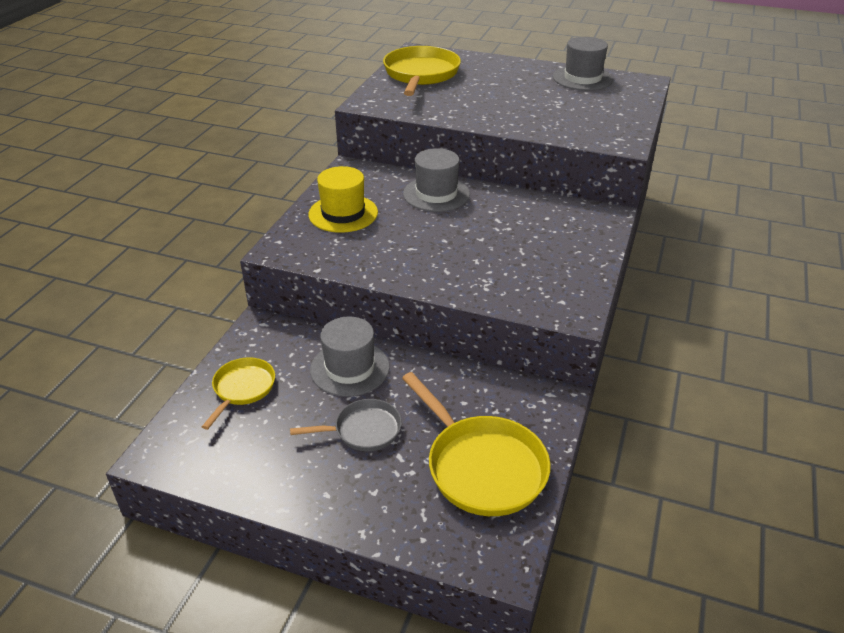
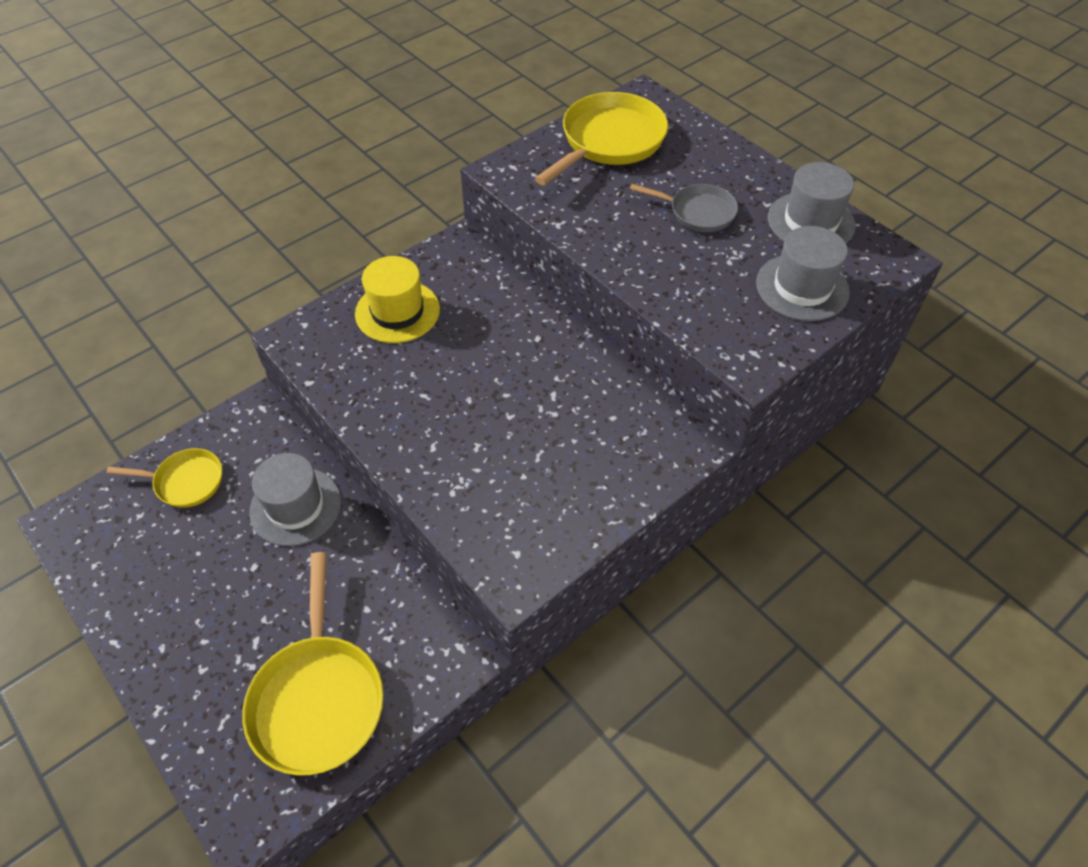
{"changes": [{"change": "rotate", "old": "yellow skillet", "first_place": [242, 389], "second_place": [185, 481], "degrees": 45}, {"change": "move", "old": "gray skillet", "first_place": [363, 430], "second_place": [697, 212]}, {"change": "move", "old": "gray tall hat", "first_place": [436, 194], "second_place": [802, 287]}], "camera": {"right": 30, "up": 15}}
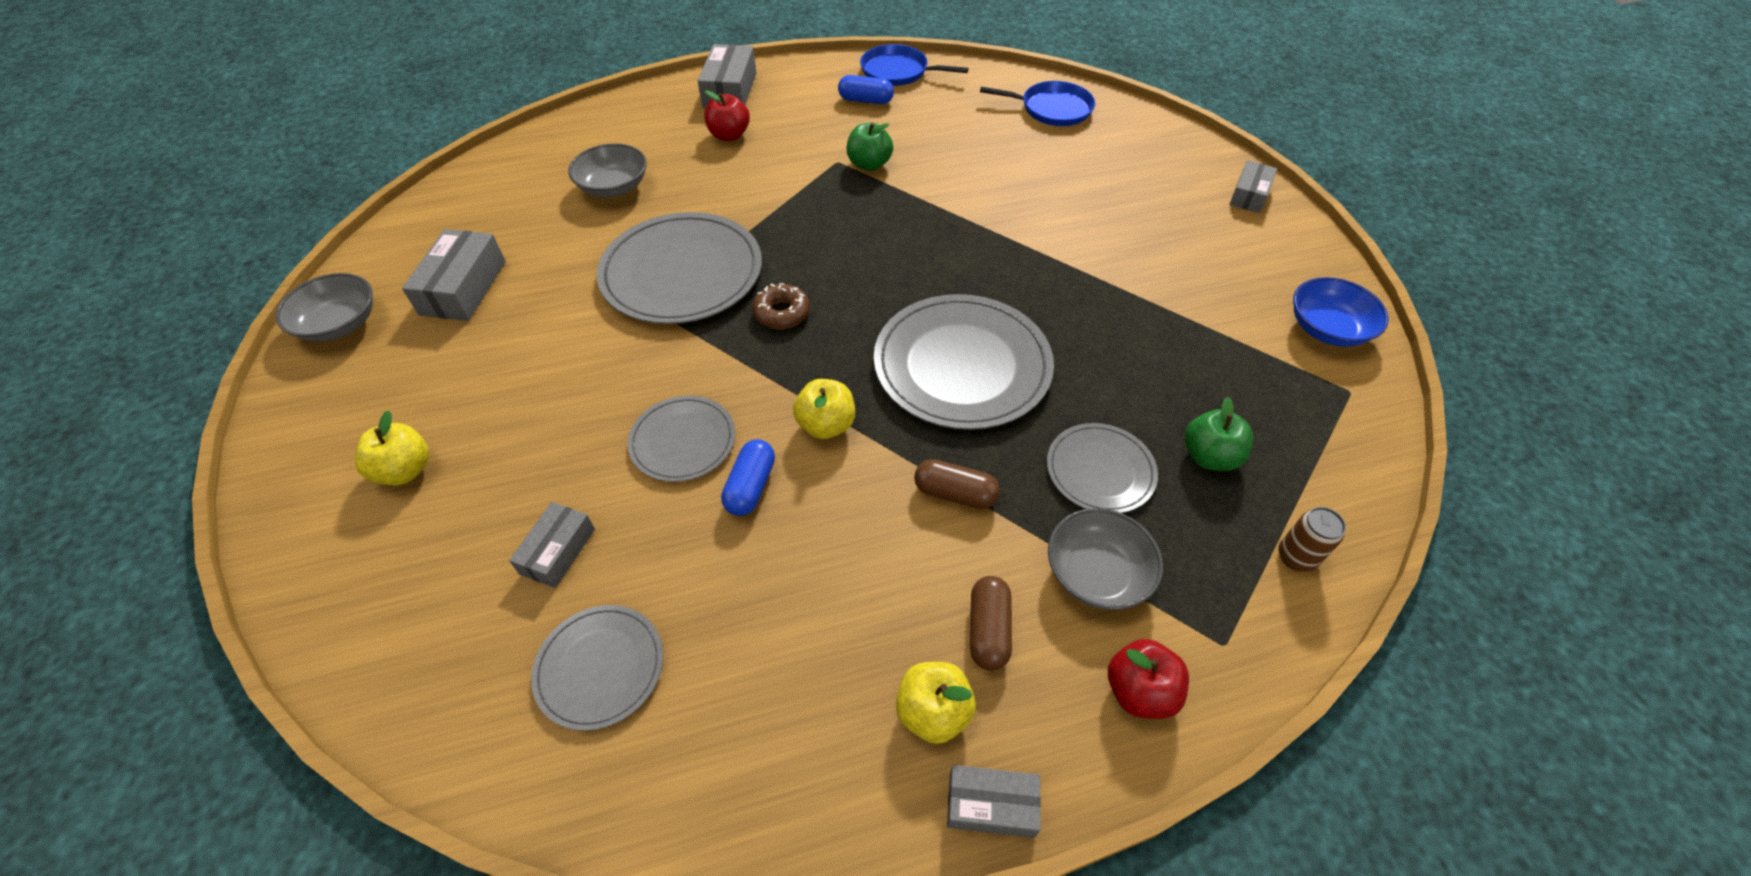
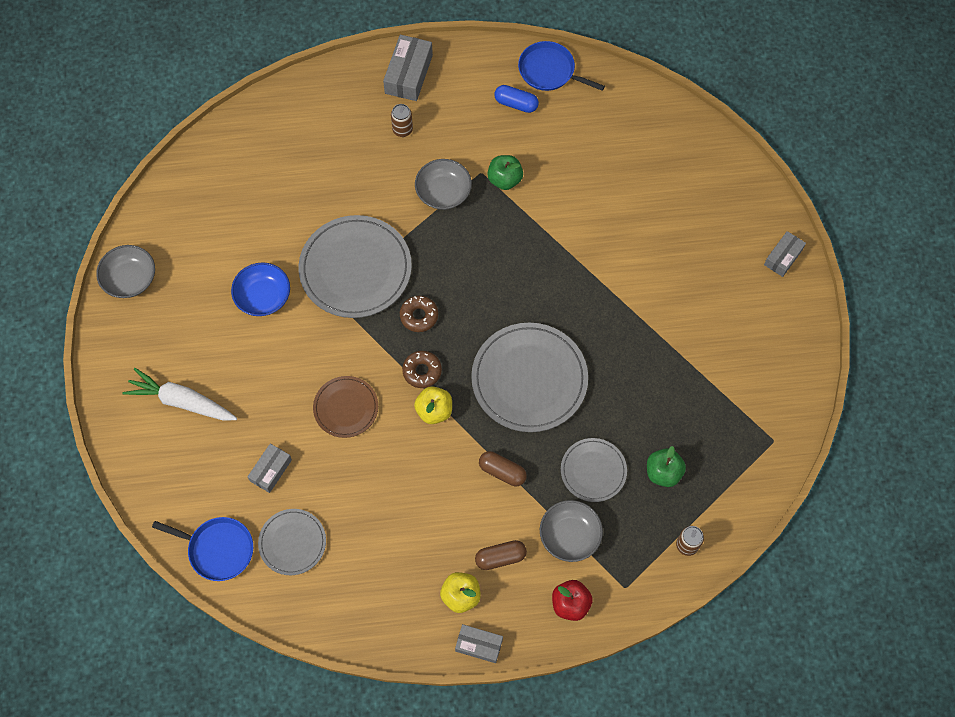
{"changes": [{"change": "replace", "old": "yellow apple", "new": "snow-white toy carrot", "first_place": [405, 470], "second_place": [182, 401]}, {"change": "delete", "old": "gray box", "first_place": [463, 288]}, {"change": "move", "old": "gray bowl", "first_place": [614, 187], "second_place": [443, 192]}, {"change": "recolor", "old": "gray plate", "new": "russet plate", "first_place": [683, 441], "second_place": [346, 408]}, {"change": "replace", "old": "red apple", "new": "russet tin", "first_place": [729, 135], "second_place": [402, 130]}, {"change": "delete", "old": "blue pill shape", "first_place": [750, 486]}, {"change": "rotate", "old": "russet pill shape", "first_place": [988, 630], "second_place": [500, 557], "degrees": 60}, {"change": "move", "old": "blue skillet", "first_place": [1052, 109], "second_place": [218, 549]}, {"change": "move", "old": "blue bowl", "first_place": [1327, 329], "second_place": [263, 297]}, {"change": "insert", "new": "russet donut", "second_place": [422, 371]}], "camera": {"right": 10, "up": 15}}
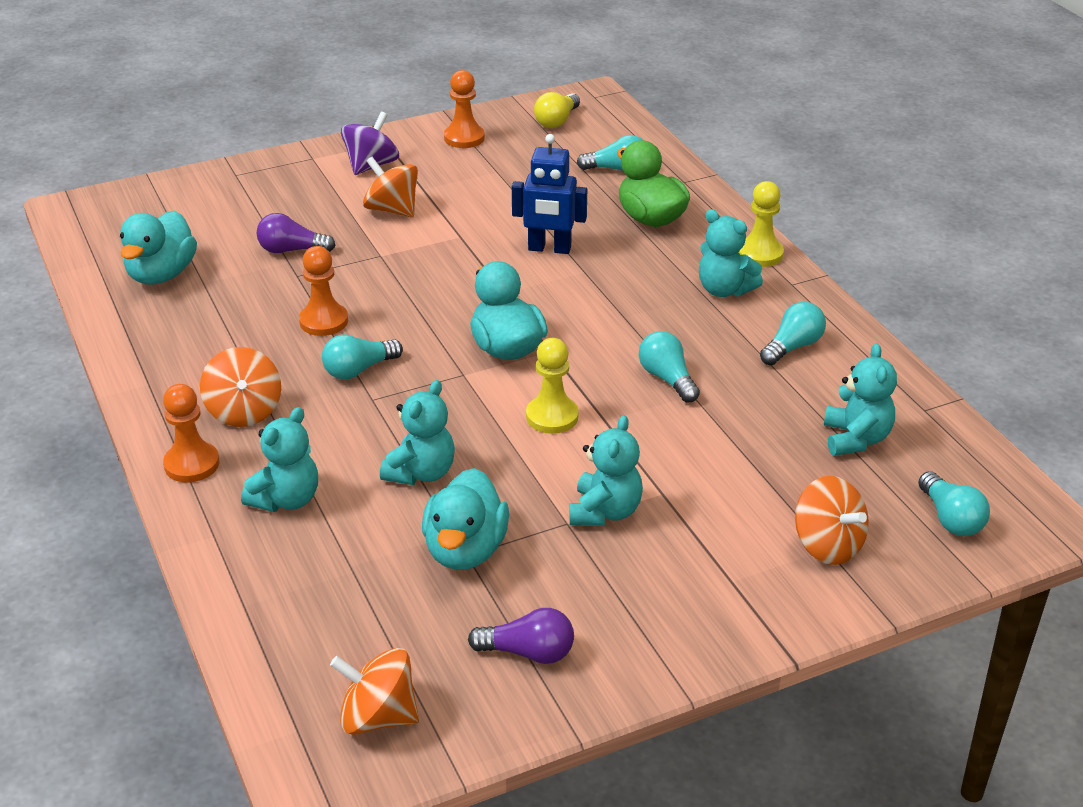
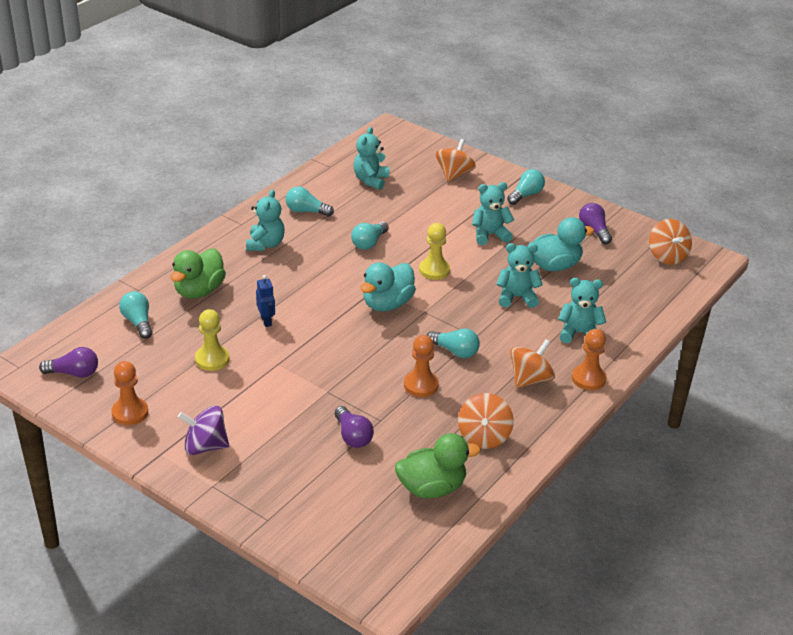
{"changes": [{"change": "recolor", "old": "aqua toy duck", "new": "leaf-green toy duck", "first_place": [161, 274], "second_place": [432, 488]}, {"change": "move", "old": "orange-coloured spinning top", "first_place": [392, 210], "second_place": [484, 436]}, {"change": "resize", "old": "blue toy robot", "first_place": [549, 249], "second_place": [266, 321], "factor": 0.61}, {"change": "recolor", "old": "yellow bulb", "new": "purple bulb", "first_place": [557, 121], "second_place": [74, 373]}, {"change": "move", "old": "yellow game pawn", "first_place": [760, 254], "second_place": [212, 359]}, {"change": "rotate", "old": "aqua teddy bear", "first_place": [856, 439], "second_place": [371, 180], "degrees": -45}, {"change": "move", "old": "aqua bulb", "first_place": [950, 519], "second_place": [526, 195]}], "camera": {"right": -120, "up": 0}}
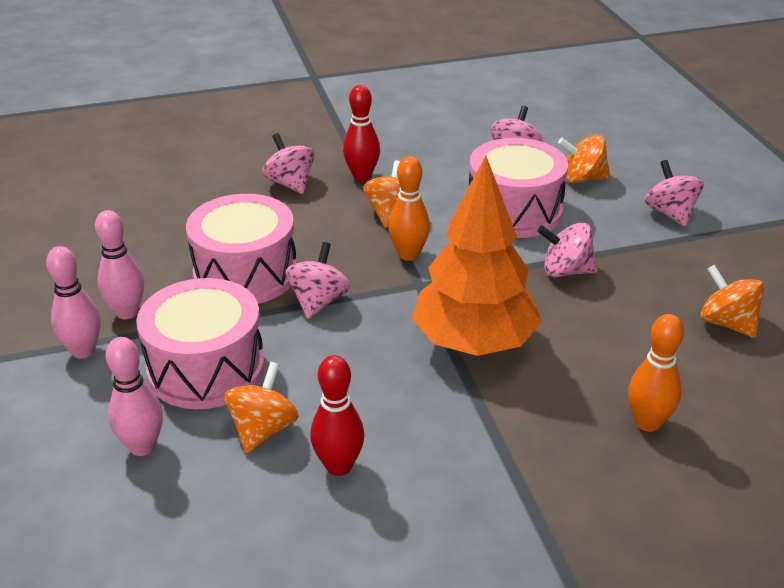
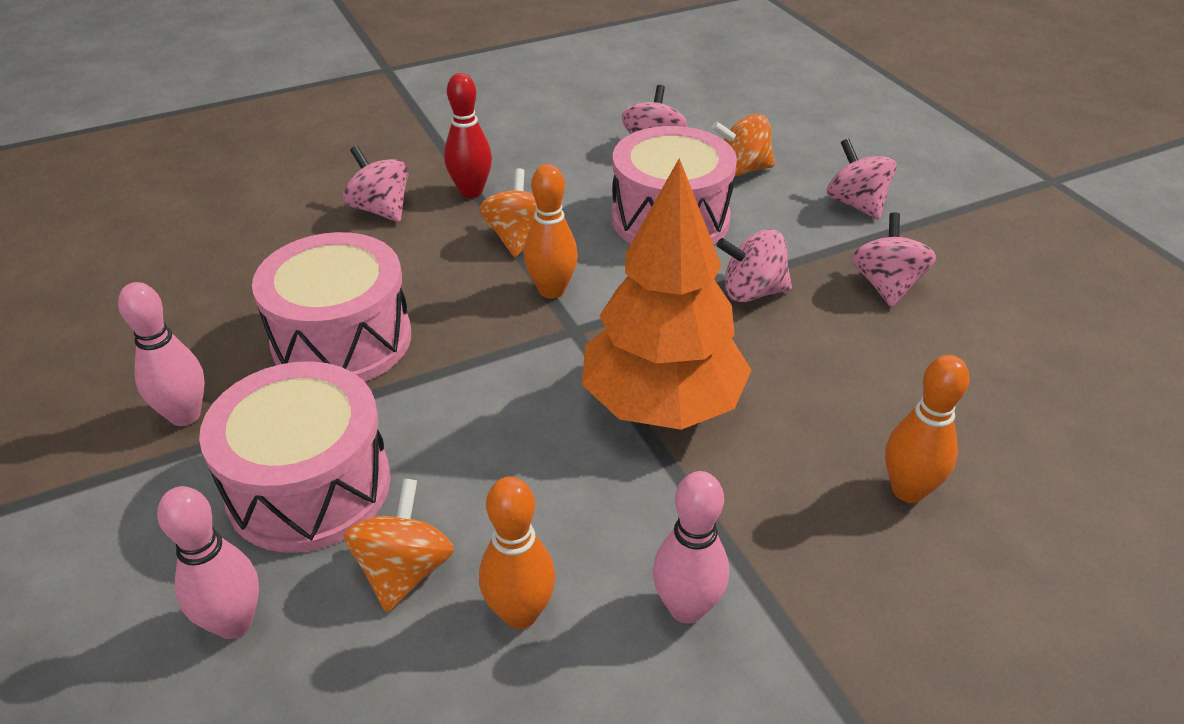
{"changes": [{"change": "move", "old": "pink tenpin", "first_place": [83, 351], "second_place": [686, 608]}, {"change": "move", "old": "pink spinning top", "first_place": [318, 301], "second_place": [886, 286]}, {"change": "recolor", "old": "red tenpin", "new": "orange-coloured tenpin", "first_place": [339, 466], "second_place": [520, 613]}, {"change": "delete", "old": "orange-coloured spinning top", "first_place": [727, 323]}], "camera": {"right": -10, "up": 5}}
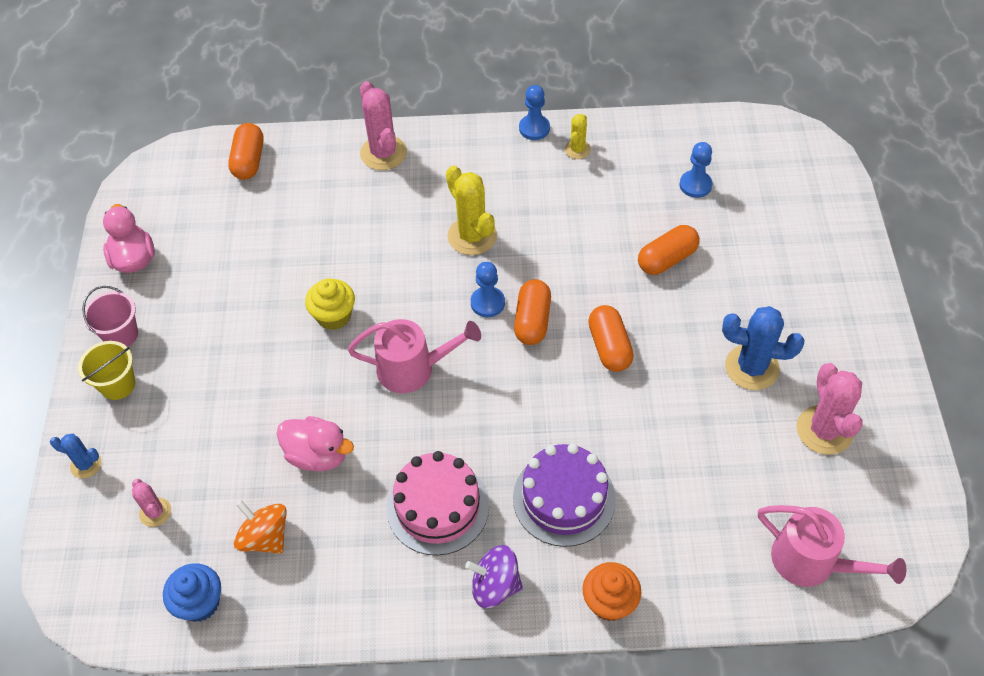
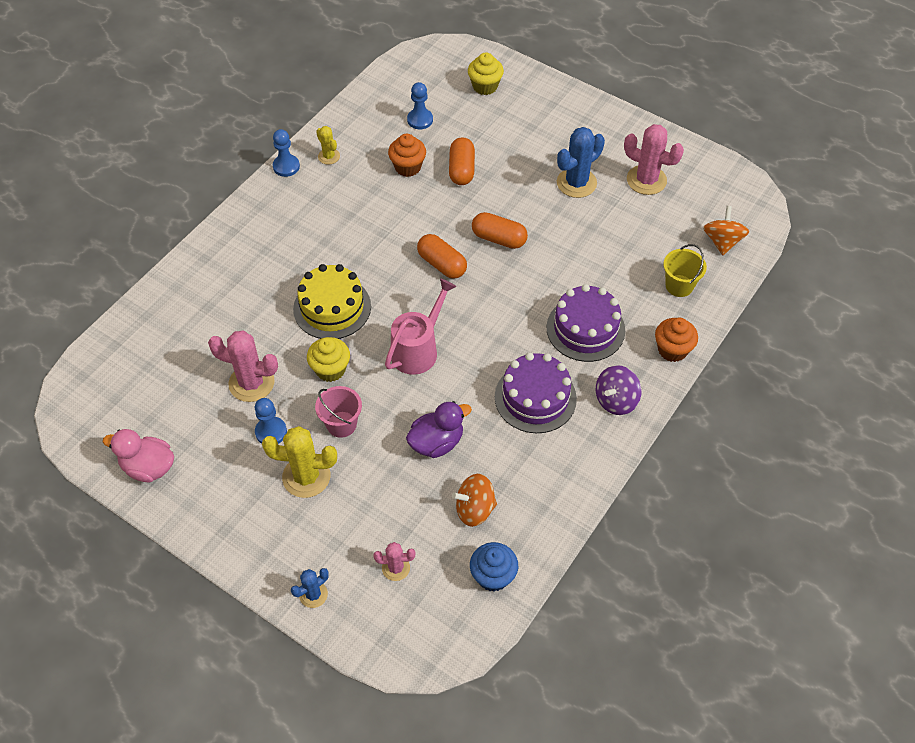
{"changes": [{"change": "move", "old": "yellow sand bucket", "first_place": [118, 385], "second_place": [679, 286]}, {"change": "move", "old": "pink sand bucket", "first_place": [121, 335], "second_place": [341, 424]}, {"change": "delete", "old": "orange-coloured pill shape", "first_place": [249, 161]}, {"change": "recolor", "old": "pink toy duck", "new": "purple toy duck", "first_place": [318, 455], "second_place": [436, 442]}, {"change": "move", "old": "pink saguaro cactus", "first_place": [383, 153], "second_place": [251, 383]}, {"change": "recolor", "old": "pink cake", "new": "purple cake", "first_place": [437, 507], "second_place": [535, 397]}, {"change": "move", "old": "yellow saguaro cactus", "first_place": [472, 236], "second_place": [306, 476]}, {"change": "move", "old": "blue game pawn", "first_place": [487, 303], "second_place": [271, 432]}, {"change": "replace", "old": "pink sprinkling can", "new": "orange-coloured spinning top", "first_place": [812, 562], "second_place": [722, 241]}, {"change": "insert", "new": "yellow cake", "second_place": [332, 307]}, {"change": "insert", "new": "orange-coloured muffin", "second_place": [408, 167]}, {"change": "insert", "new": "yellow muffin", "second_place": [485, 86]}], "camera": {"right": -55, "up": 0}}
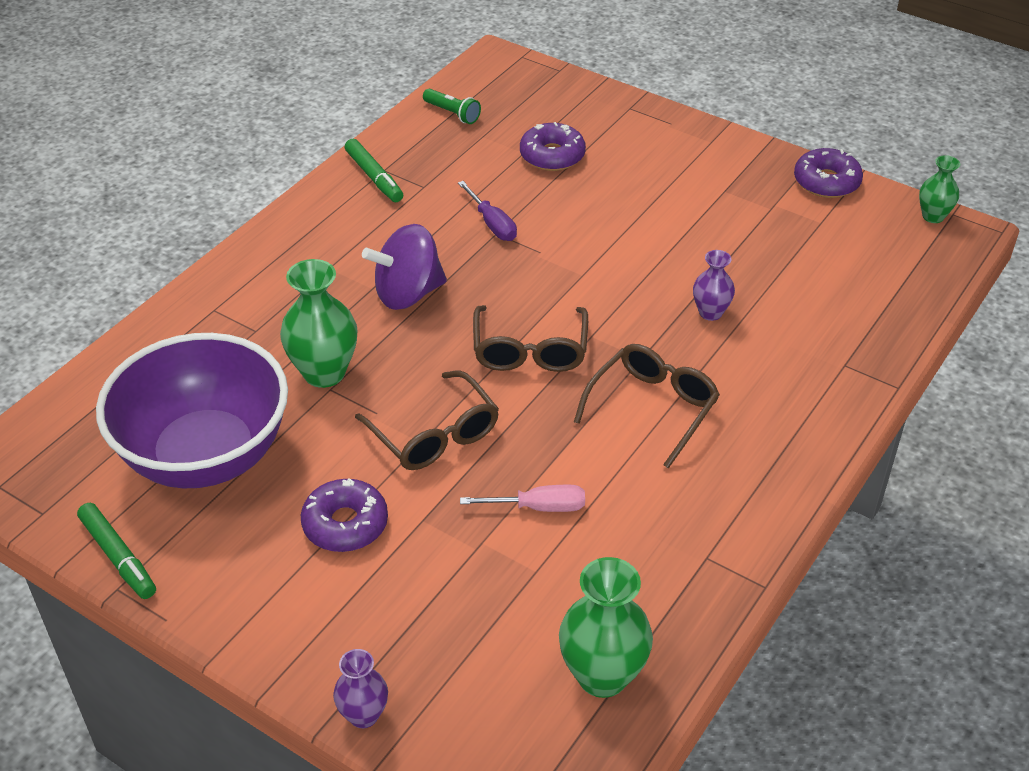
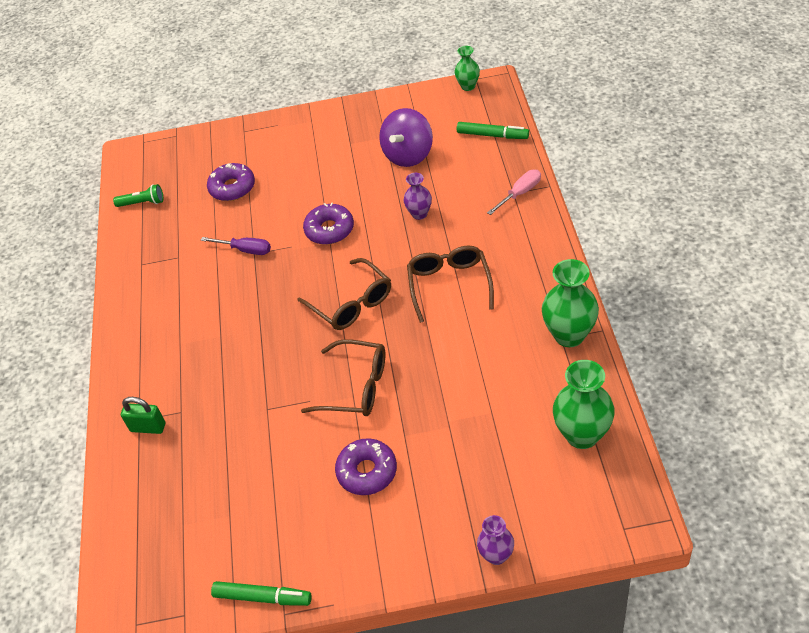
{"changes": [{"change": "delete", "old": "purple bowl", "first_place": [206, 456]}, {"change": "move", "old": "leaf-green flower vase", "first_place": [324, 373], "second_place": [569, 335]}, {"change": "move", "old": "leaf-green marker", "first_place": [374, 177], "second_place": [492, 135]}, {"change": "move", "old": "purple spinning top", "first_place": [408, 293], "second_place": [408, 155]}, {"change": "move", "old": "pink flat screwdriver", "first_place": [539, 507], "second_place": [520, 193]}, {"change": "move", "old": "purple donut", "first_place": [826, 182], "second_place": [329, 230]}, {"change": "insert", "new": "leaf-green lock", "second_place": [148, 427]}], "camera": {"right": -35, "up": 5}}
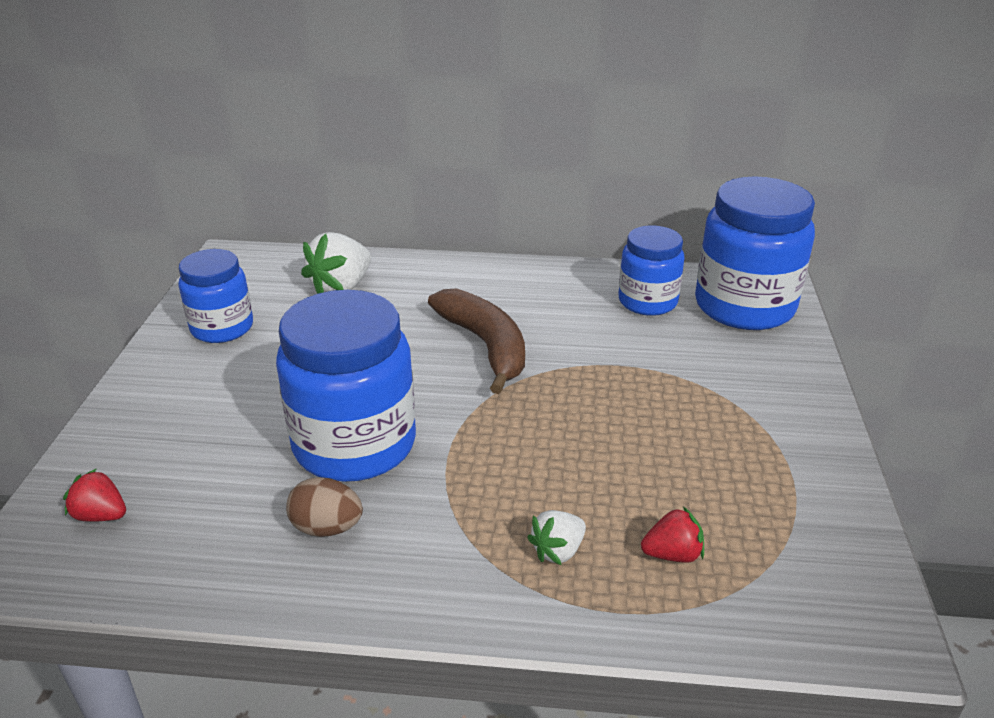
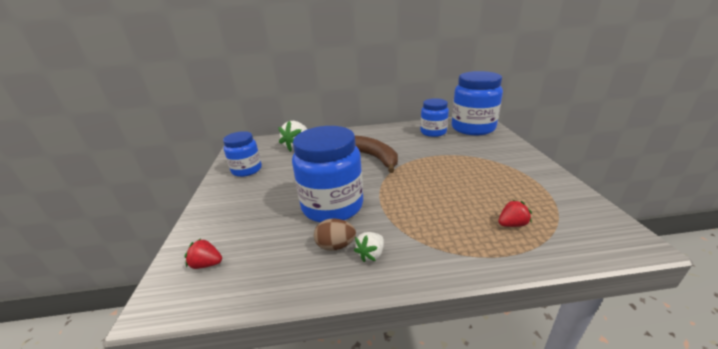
{"changes": [{"change": "move", "old": "snow-white toy strawberry", "first_place": [558, 551], "second_place": [371, 254]}], "camera": {"right": -10, "up": -5}}
